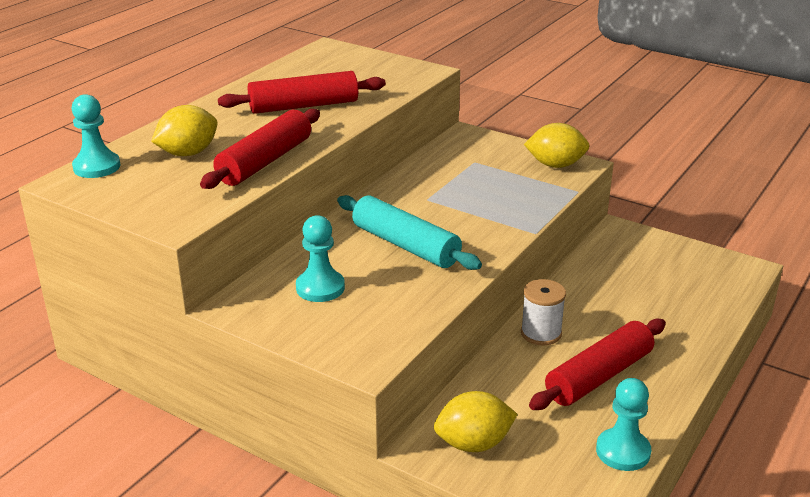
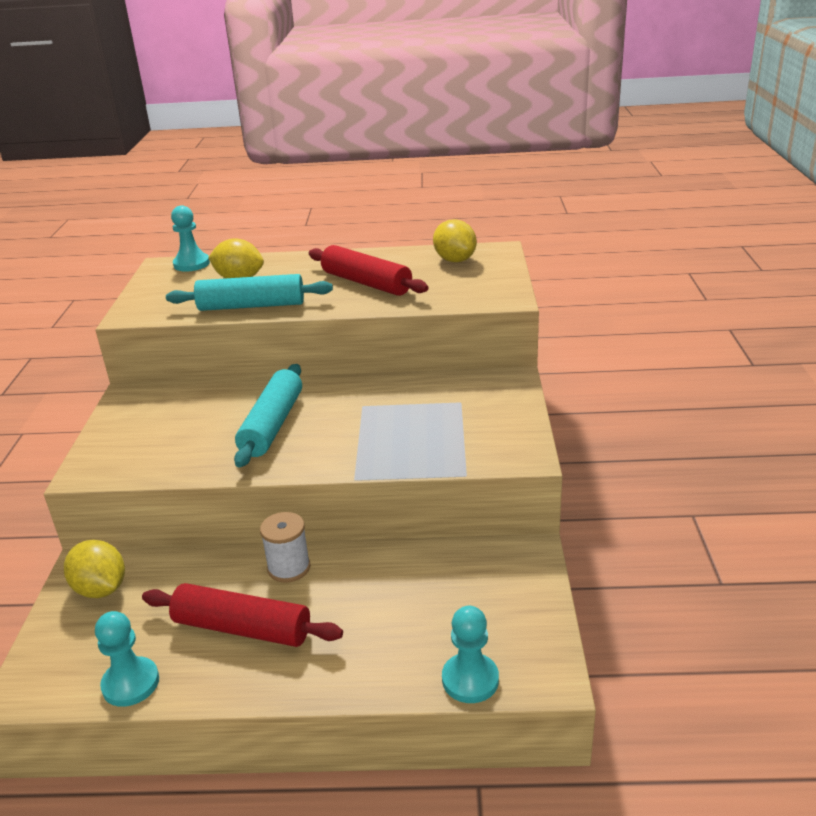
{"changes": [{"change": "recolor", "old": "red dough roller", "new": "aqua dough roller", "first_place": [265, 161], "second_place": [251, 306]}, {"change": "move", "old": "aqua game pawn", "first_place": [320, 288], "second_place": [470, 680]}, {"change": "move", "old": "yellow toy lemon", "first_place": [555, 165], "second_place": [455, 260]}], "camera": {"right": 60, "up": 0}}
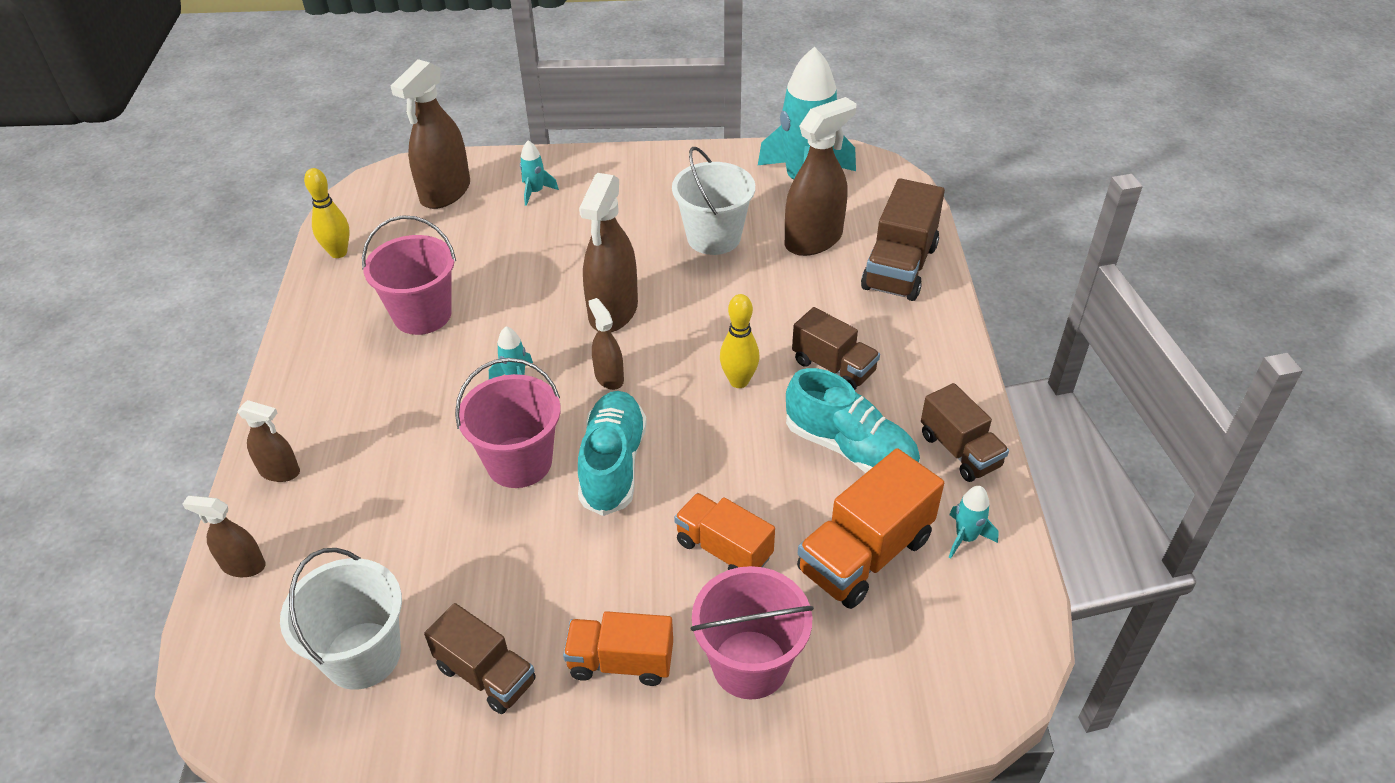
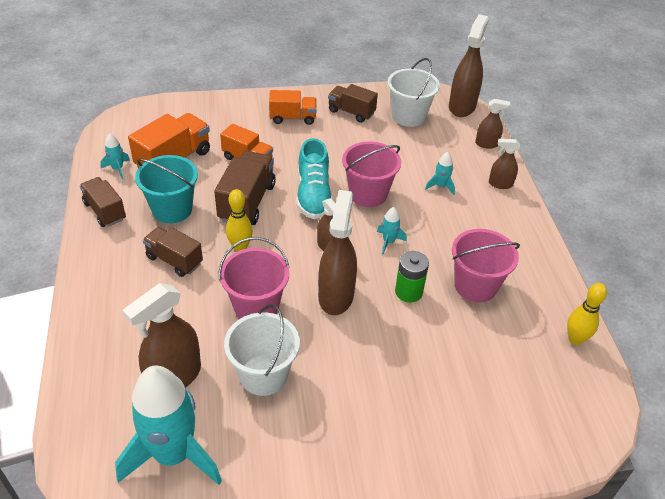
{"changes": [{"change": "move", "old": "russet spray bottle", "first_place": [445, 192], "second_place": [462, 106]}, {"change": "move", "old": "aqua rocket", "first_place": [535, 192], "second_place": [440, 186]}, {"change": "move", "old": "pink sand bucket", "first_place": [750, 664], "second_place": [256, 307]}, {"change": "replace", "old": "aqua sneaker", "new": "aqua sand bucket", "first_place": [850, 449], "second_place": [172, 209]}, {"change": "move", "old": "russet toy truck", "first_place": [899, 267], "second_place": [247, 202]}, {"change": "insert", "new": "leaf-green power cell", "second_place": [408, 292]}], "camera": {"right": 170, "up": 0}}
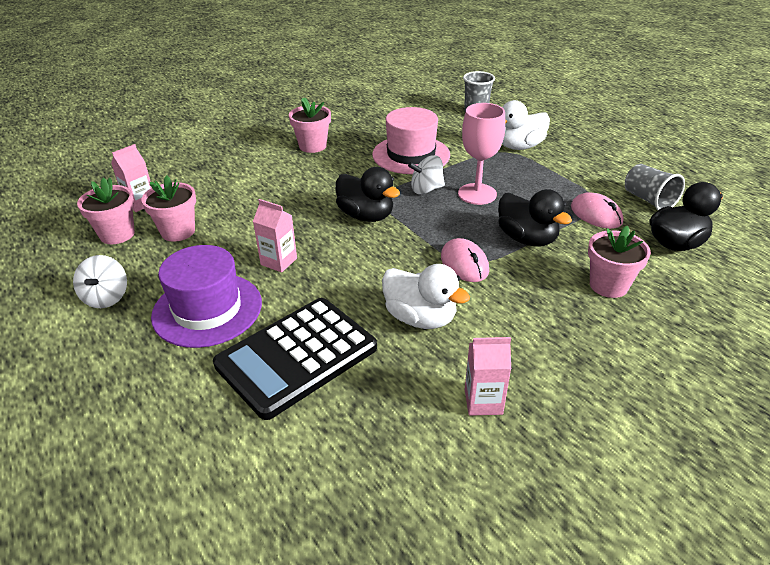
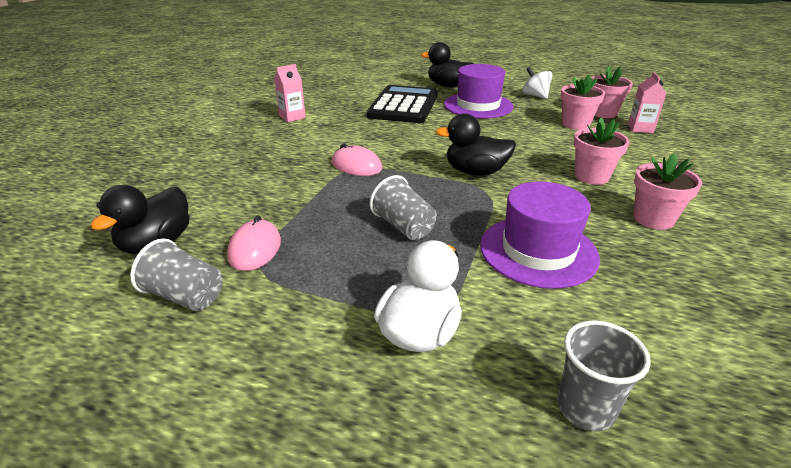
{"changes": [{"change": "delete", "old": "pink milk carton", "first_place": [279, 261]}, {"change": "recolor", "old": "pink tall hat", "new": "purple tall hat", "first_place": [411, 155], "second_place": [538, 251]}, {"change": "delete", "old": "snow-white toy duck", "first_place": [420, 318]}, {"change": "delete", "old": "snow-white spinning top", "first_place": [426, 189]}, {"change": "replace", "old": "pink chalice", "new": "gray beaker", "first_place": [477, 194], "second_place": [404, 226]}, {"change": "move", "old": "black toy duck", "first_place": [527, 239], "second_place": [448, 86]}, {"change": "rotate", "old": "pink mouse", "first_place": [596, 214], "second_place": [255, 249], "degrees": 75}, {"change": "move", "old": "pink plant pot", "first_place": [608, 285], "second_place": [591, 176]}], "camera": {"right": 145, "up": -5}}
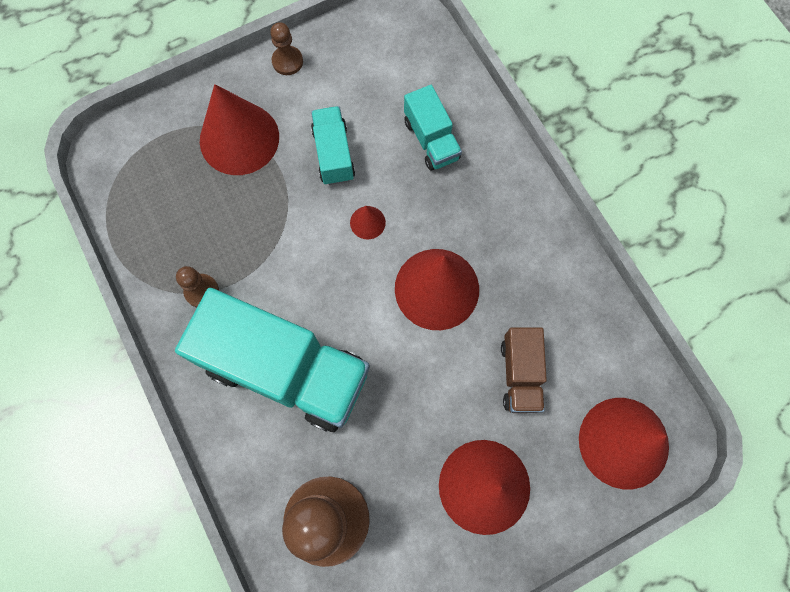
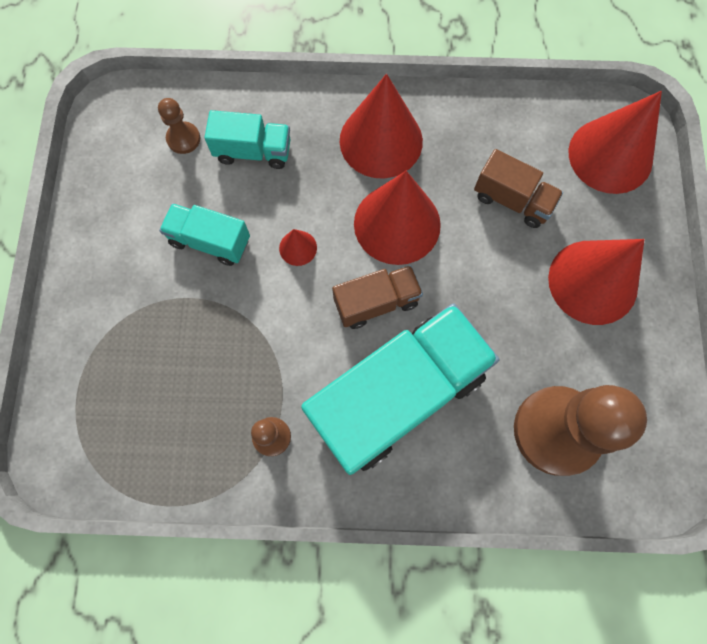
{"changes": [{"change": "move", "old": "red solid cone", "first_place": [239, 138], "second_place": [381, 141]}, {"change": "move", "old": "russet game pawn", "first_place": [287, 61], "second_place": [183, 139]}, {"change": "insert", "new": "russet toy truck", "second_place": [376, 302]}], "camera": {"right": -60, "up": 0}}
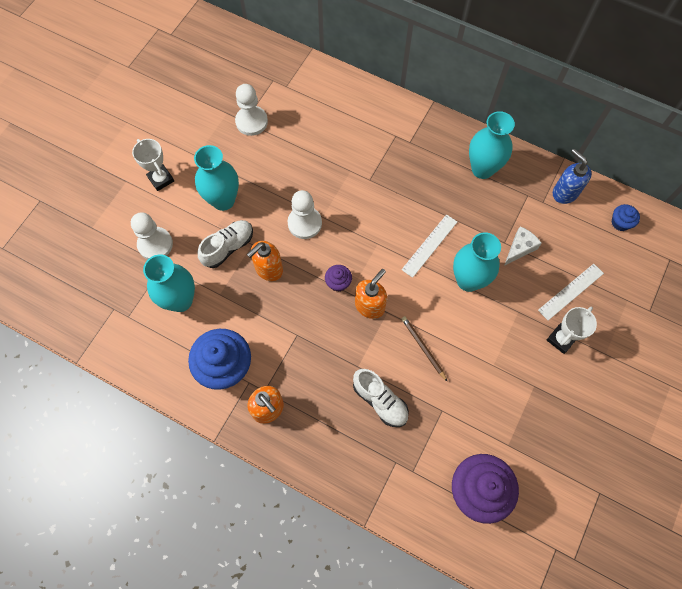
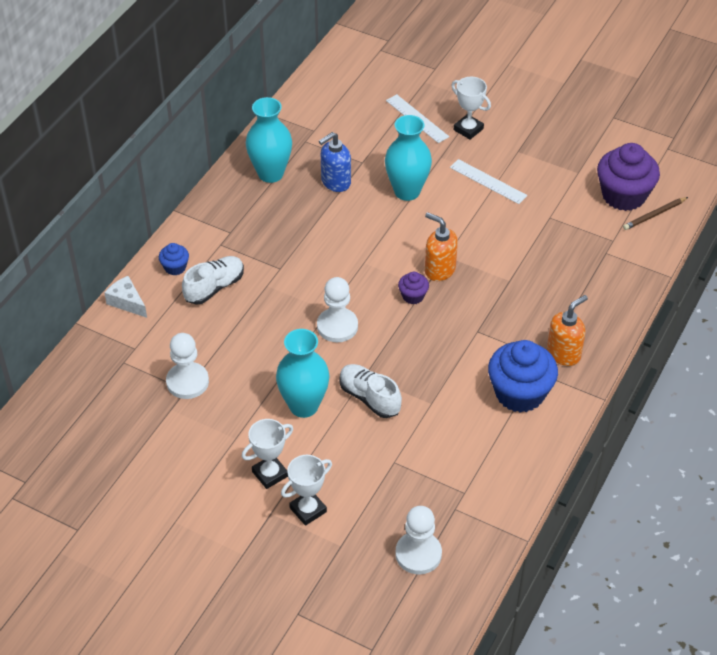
{"changes": [{"change": "move", "old": "snow-white game pawn", "first_place": [155, 244], "second_place": [418, 554]}, {"change": "delete", "old": "aqua flower vase", "first_place": [180, 300]}, {"change": "delete", "old": "orange-coloured soap pump", "first_place": [268, 269]}, {"change": "move", "old": "snow-white sneaker", "first_place": [380, 401], "second_place": [214, 287]}, {"change": "move", "old": "snow-white measuring stick", "first_place": [429, 245], "second_place": [488, 181]}, {"change": "move", "old": "russet lead pencil", "first_place": [423, 348], "second_place": [654, 215]}, {"change": "move", "old": "snow-white cheese", "first_place": [519, 248], "second_place": [127, 302]}, {"change": "move", "old": "blue soap pump", "first_place": [565, 192], "second_place": [335, 182]}, {"change": "move", "old": "blue muffin", "first_place": [620, 223], "second_place": [175, 267]}, {"change": "insert", "new": "snow-white award cup", "second_place": [308, 510]}], "camera": {"right": -90, "up": -20}}
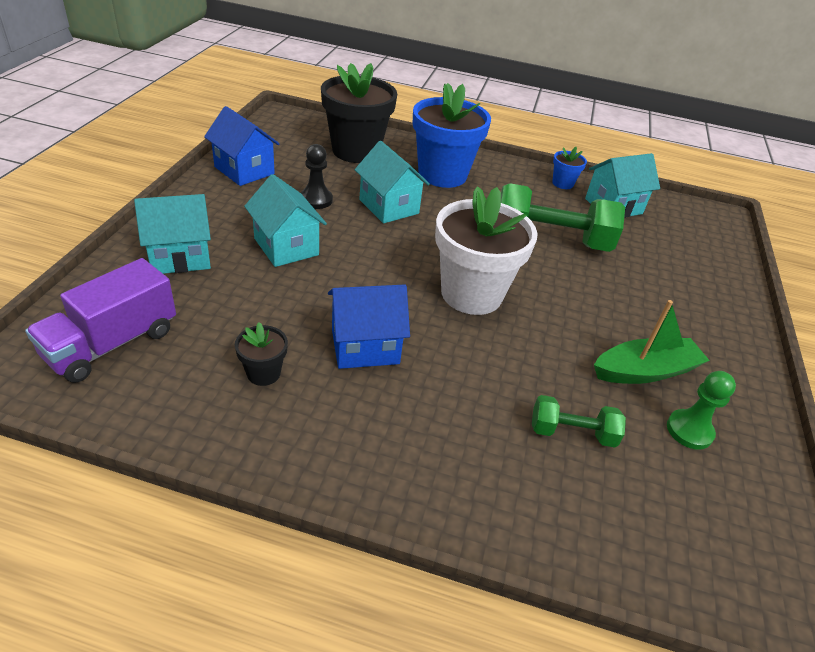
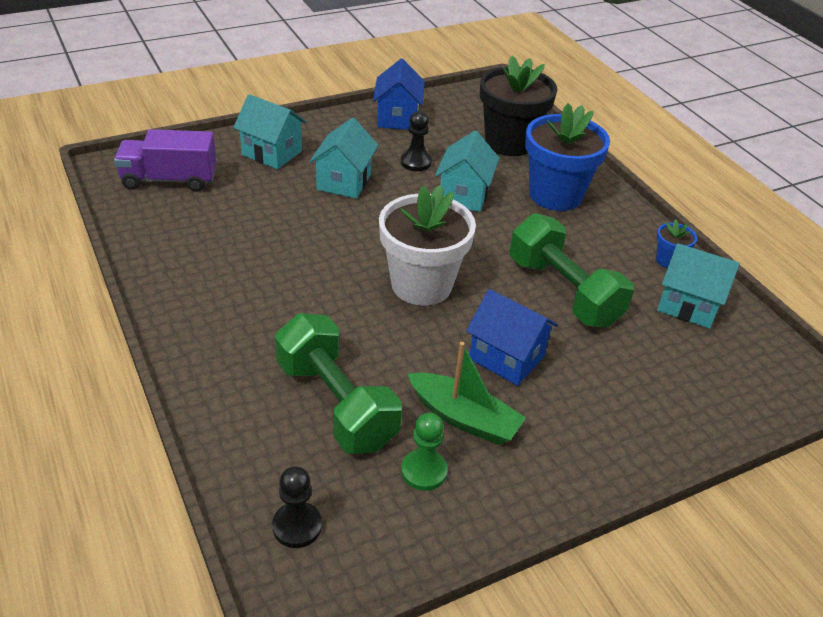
{"changes": [{"change": "delete", "old": "black plant pot", "first_place": [263, 373]}, {"change": "move", "old": "blue toy house", "first_place": [365, 346], "second_place": [506, 357]}, {"change": "resize", "old": "leaf-green hand weight", "first_place": [572, 433], "second_place": [336, 404], "factor": 1.94}, {"change": "insert", "new": "black game pawn", "second_place": [297, 526]}], "camera": {"right": 50, "up": 0}}
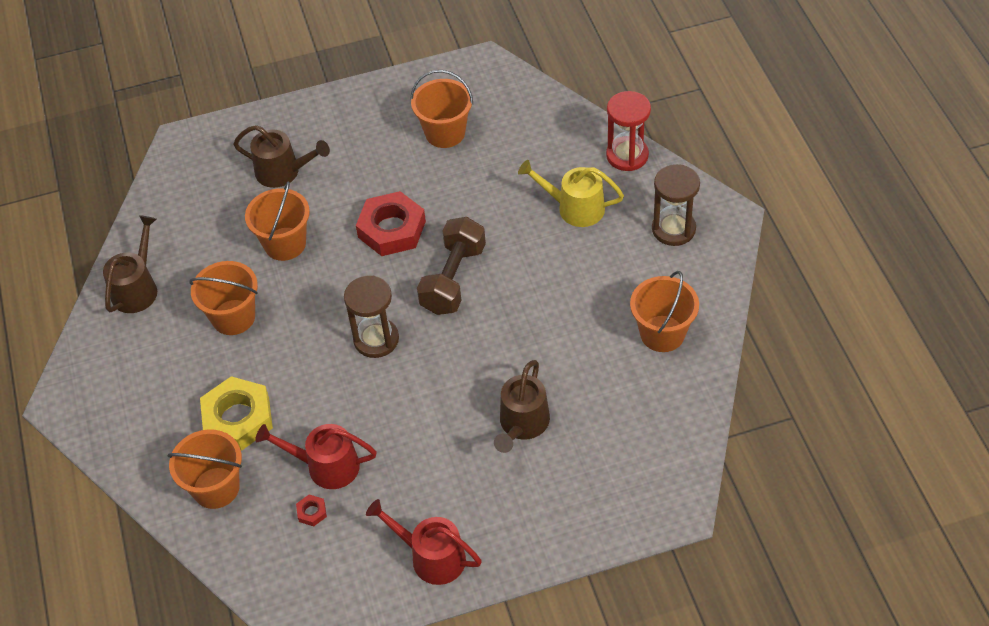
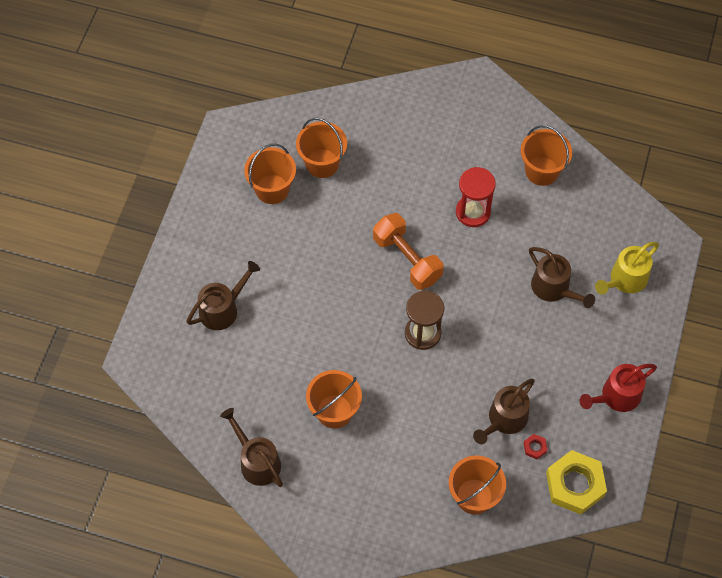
{"changes": [{"change": "move", "old": "yellow nut", "first_place": [238, 418], "second_place": [575, 484]}, {"change": "move", "old": "orange-coloured sand bucket", "first_place": [285, 244], "second_place": [322, 163]}, {"change": "recolor", "old": "red sprinkling can", "new": "russet sprinkling can", "first_place": [326, 466], "second_place": [504, 419]}, {"change": "delete", "old": "red nut", "first_place": [391, 229]}, {"change": "recolor", "old": "russet hand weight", "new": "orange-coloured hand weight", "first_place": [453, 279], "second_place": [407, 259]}, {"change": "move", "old": "yellow sprinkling can", "first_place": [575, 208], "second_place": [625, 280]}, {"change": "move", "old": "red sand timer", "first_place": [627, 155], "second_place": [473, 212]}, {"change": "delete", "old": "russet sand timer", "first_place": [673, 229]}], "camera": {"right": -60, "up": 10}}
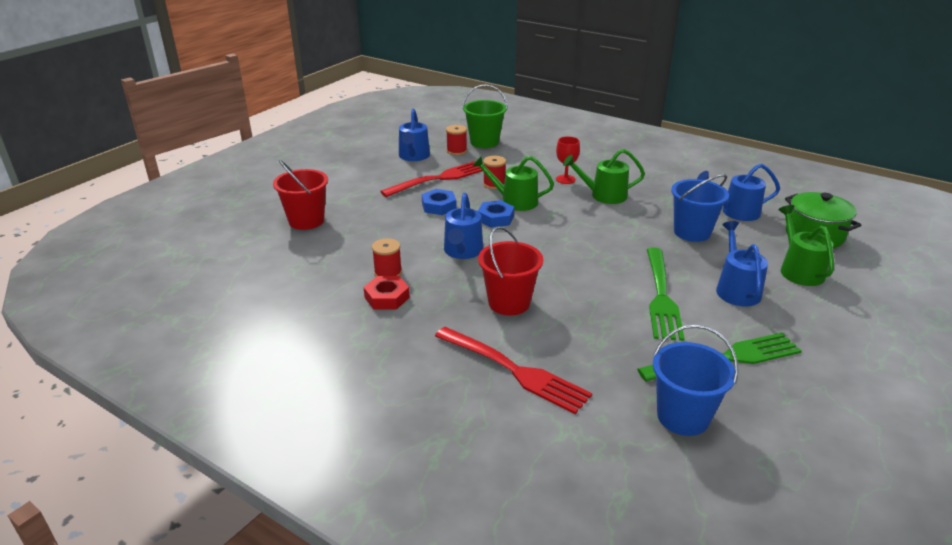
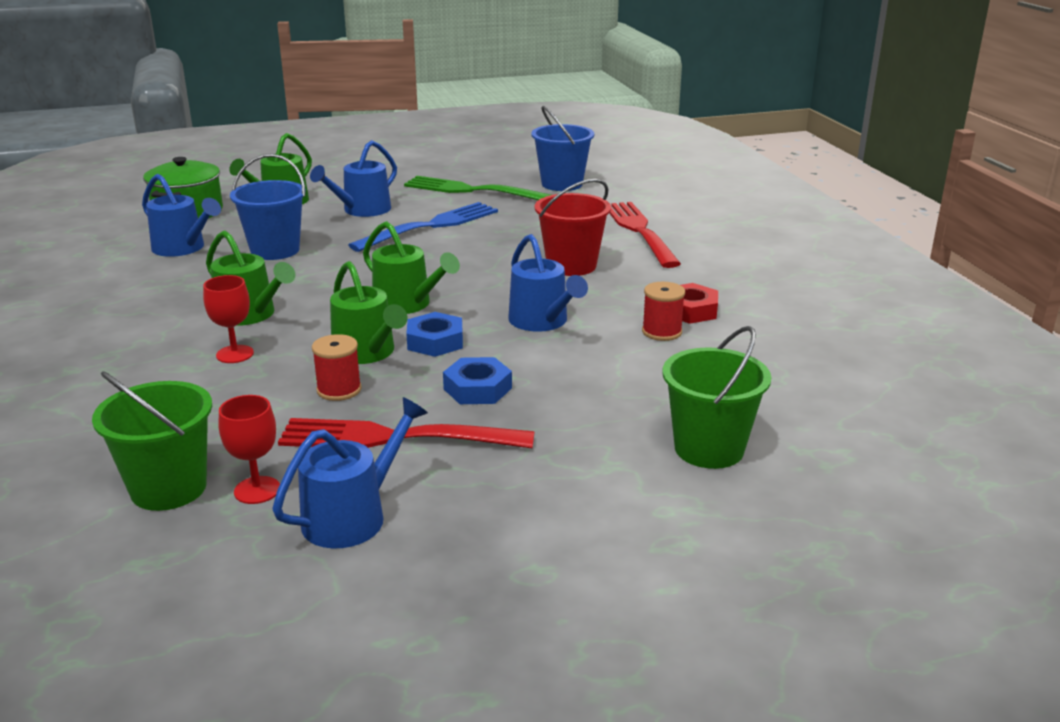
{"changes": [{"change": "recolor", "old": "red sand bucket", "new": "leaf-green sand bucket", "first_place": [306, 221], "second_place": [709, 449]}, {"change": "rotate", "old": "blue sprinkling can", "first_place": [462, 251], "second_place": [542, 321], "degrees": 105}, {"change": "replace", "old": "red spool", "new": "red chalice", "first_place": [456, 151], "second_place": [257, 490]}, {"change": "recolor", "old": "leaf-green table fork", "new": "blue table fork", "first_place": [661, 296], "second_place": [430, 226]}, {"change": "insert", "new": "leaf-green sprinkling can", "second_place": [407, 304]}], "camera": {"right": -140, "up": -5}}
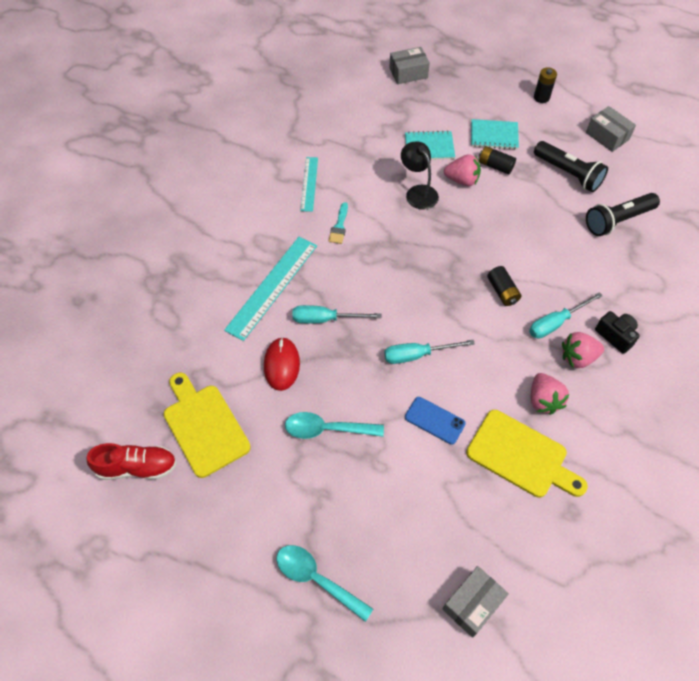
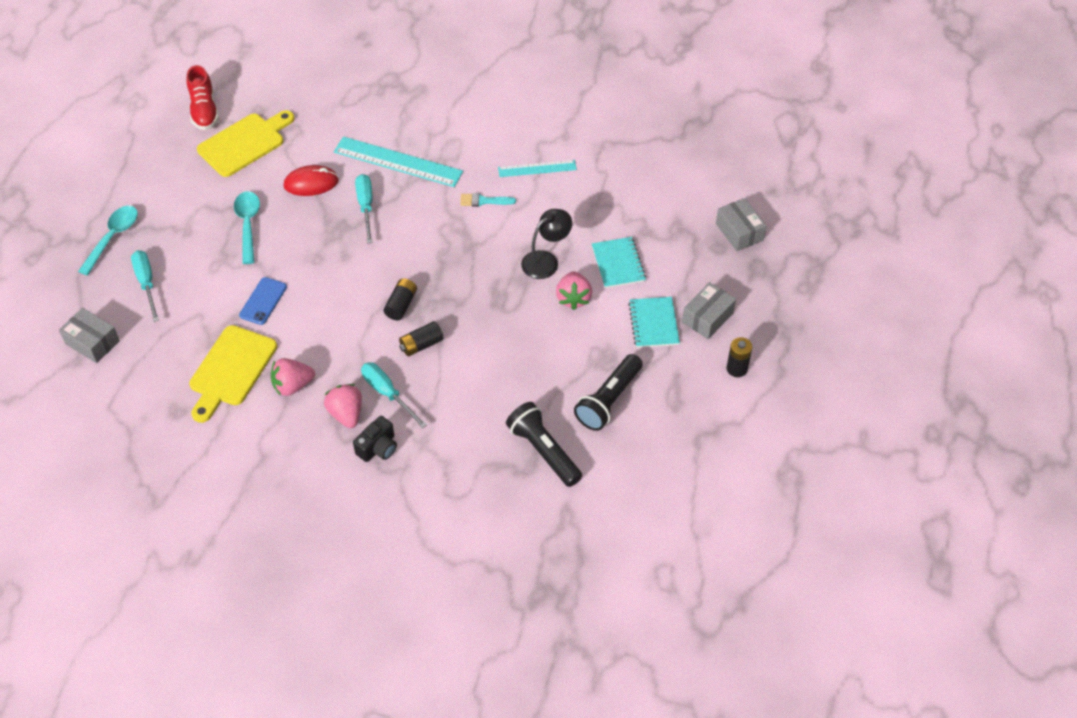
{"changes": [{"change": "move", "old": "aqua flat screwdriver", "first_place": [417, 355], "second_place": [147, 283]}, {"change": "move", "old": "black power cell", "first_place": [495, 166], "second_place": [401, 305]}, {"change": "move", "old": "gray box", "first_place": [607, 136], "second_place": [707, 317]}], "camera": {"right": 80, "up": -5}}
